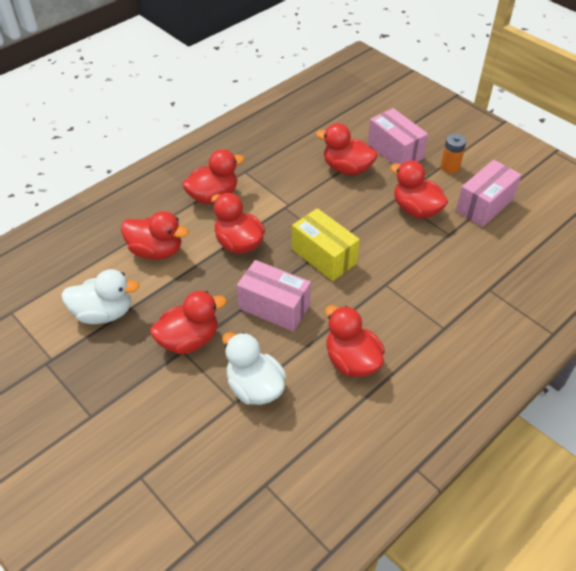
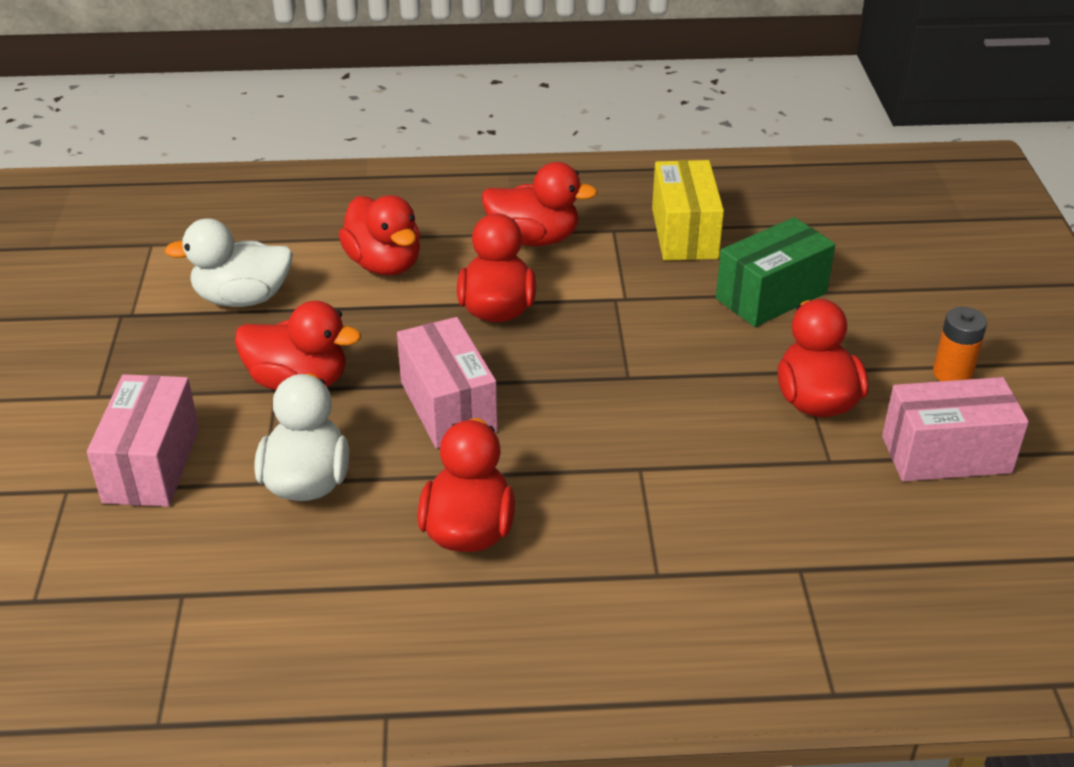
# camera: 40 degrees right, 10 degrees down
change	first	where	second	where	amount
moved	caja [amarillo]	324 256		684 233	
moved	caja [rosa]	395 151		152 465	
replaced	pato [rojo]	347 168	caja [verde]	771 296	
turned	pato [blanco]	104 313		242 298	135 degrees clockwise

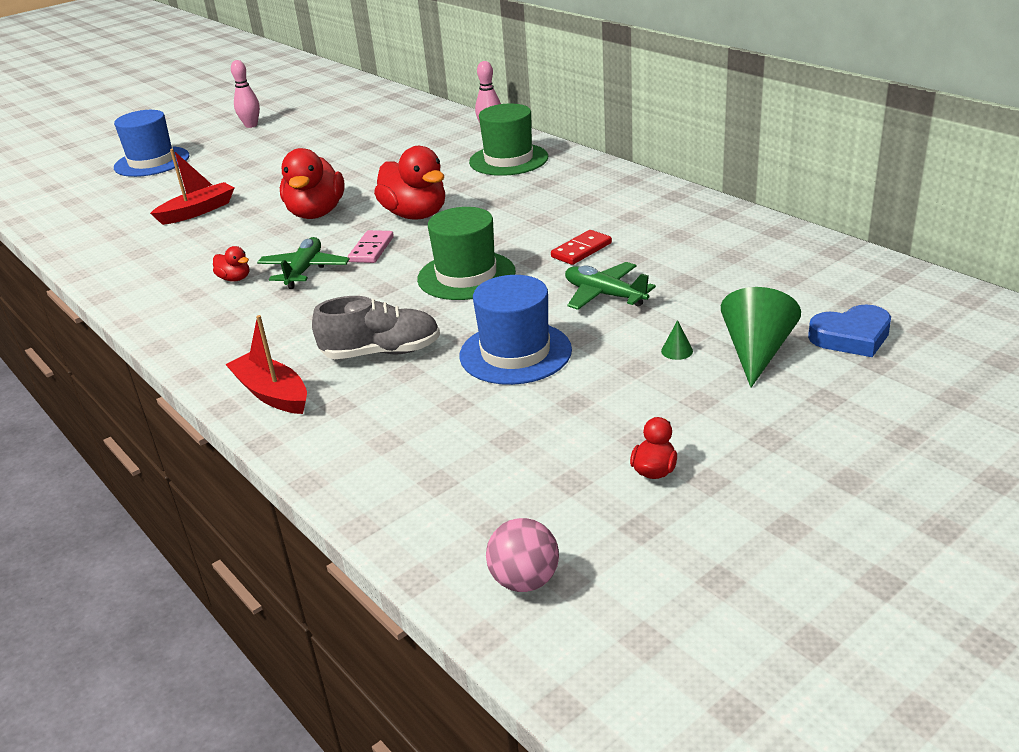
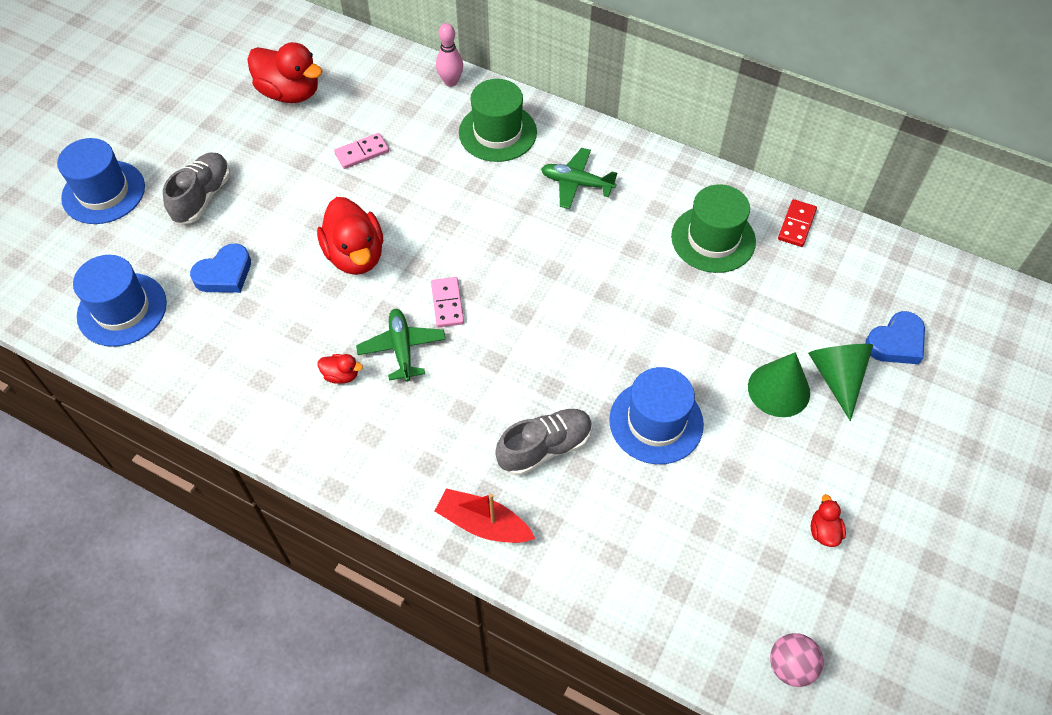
# camera: 25 degrees left, 25 degrees up
change	first	where	second	where	amount
removed	bolo [rosa]	251 125			
added			sombrero [azul]	122 309	
added			zapato [gris]	202 197	
added			ficha de dominó [rosa]	362 153	
moved	pato [rojo]	415 215		290 93	
moved	sombrero [verde]	466 276		713 239	
moved	ficha de dominó [rojo]	581 250		796 225	
moved	avión [verde]	604 295		576 183	
replaced	barco [rojo]	198 211	corazón [azul]	224 274	
resized	cono [verde]	677 351		778 389	x2.47

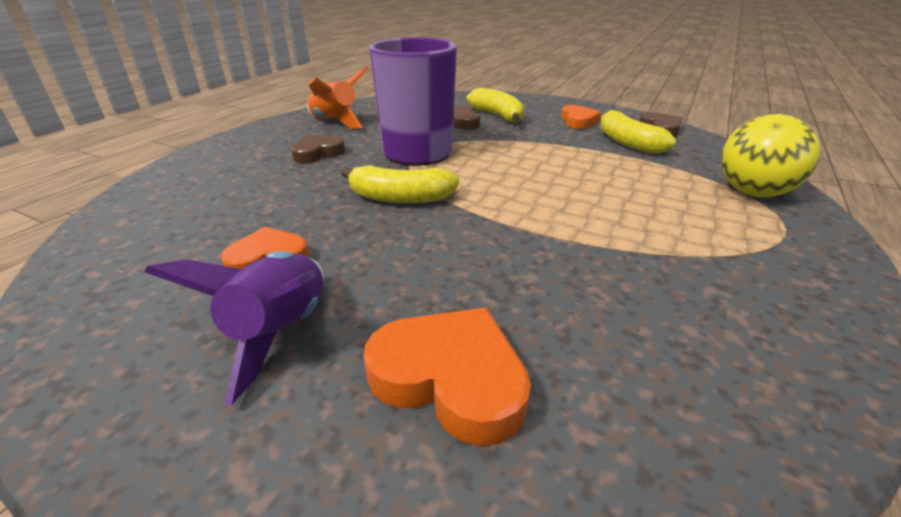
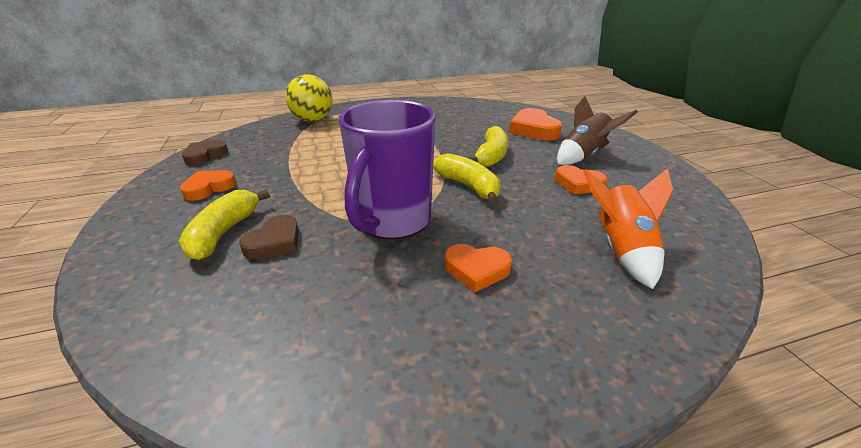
# camera: 135 degrees left, 0 degrees up
change	first	where	second	where	amount
moved	cohete [naranja]	335 122		620 249	
moved	plátano [amarillo]	627 142		491 156	
recoloured	cohete [morado]	281 332	cohete [marrón]	583 156	
recoloured	corazón [marrón]	318 153	corazón [naranja]	476 270	

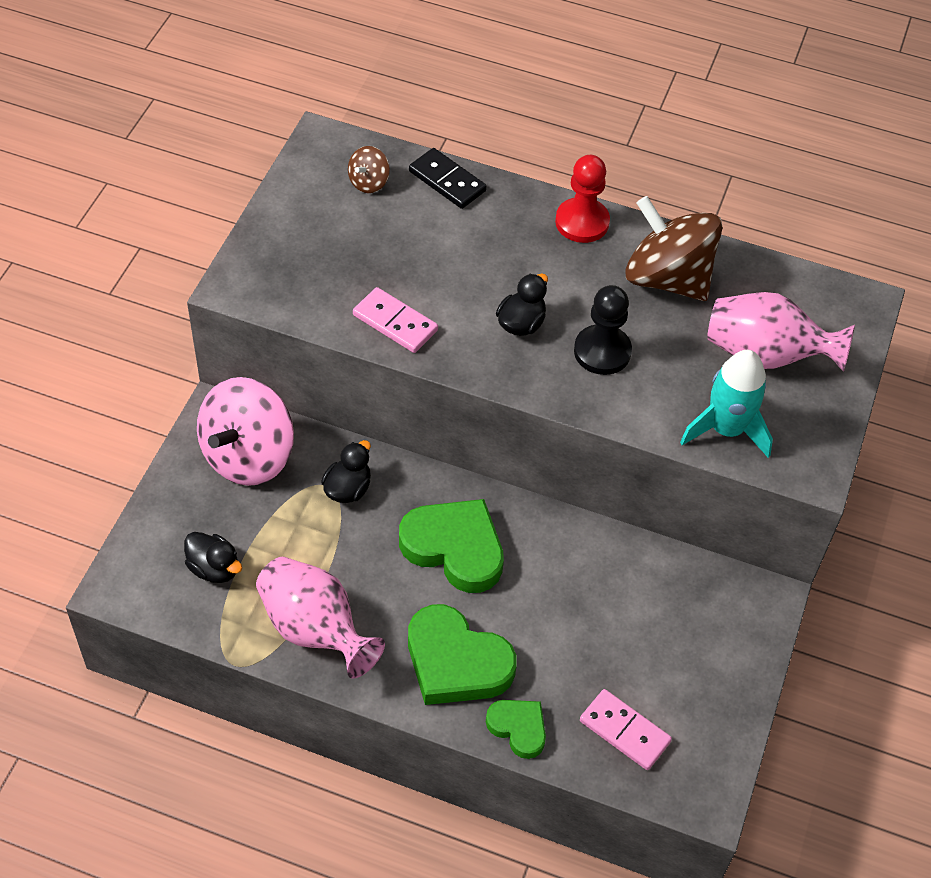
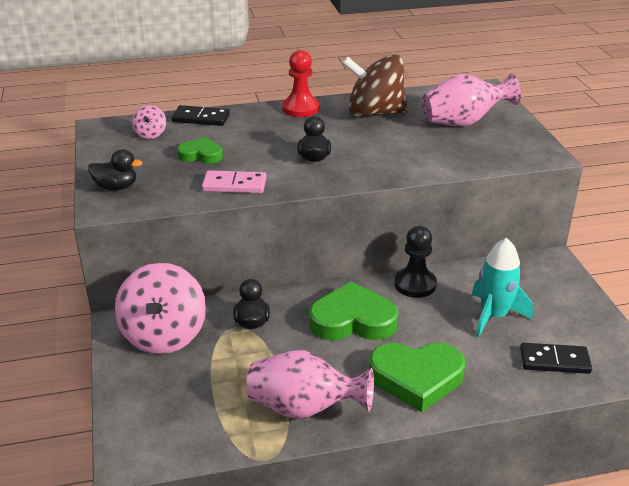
# camera: 30 degrees left, 20 degrees down
change	first	where	second	where	amount
moved	pato [negro]	214 568		116 187	
moved	corazón [verde]	518 728		201 155	
moved	peón [negro]	602 351		415 284	
moved	cohete [turquesa]	726 429		494 316	
recoloured	peonza [marrón]	368 182	peonza [rosa]	150 134	
recoloured	ficha de dominó [rosa]	625 731	ficha de dominó [negro]	554 361	

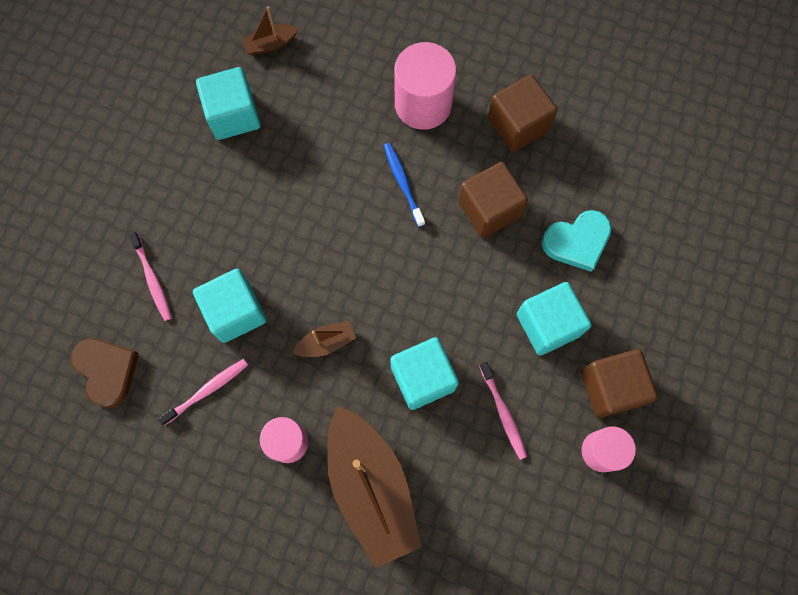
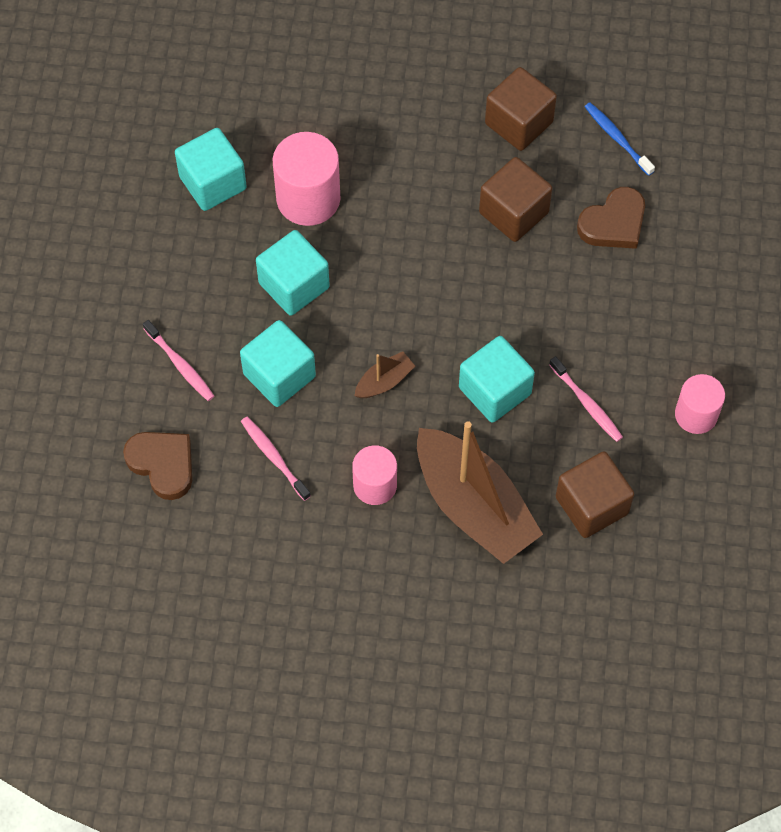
# camera: 15 degrees left, 10 degrees down
change	first	where	second	where	amount
removed	barco [marrón]	270 44			
moved	cepillo de dientes [azul]	403 183		617 138	
moved	cilindro [rosa]	423 104		308 198	
moved	cubo [turquesa]	548 324		294 285	
moved	cubo [marrón]	611 387		591 505	
recoloured	corazón [turquesa]	577 242	corazón [marrón]	613 223	
turned	cepillo de dientes [rosa]	207 391		274 457	75 degrees counterclockwise

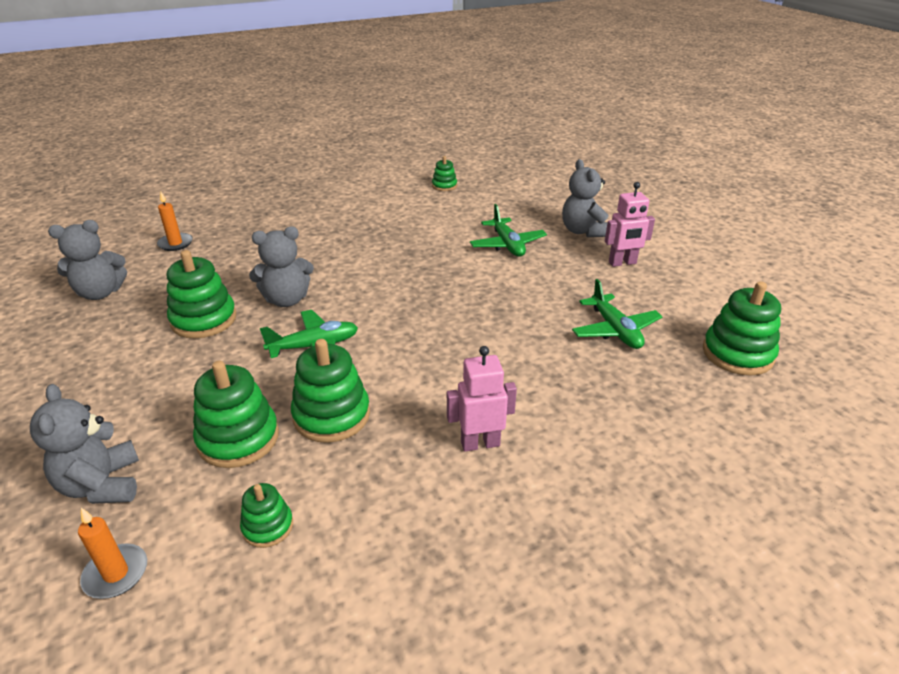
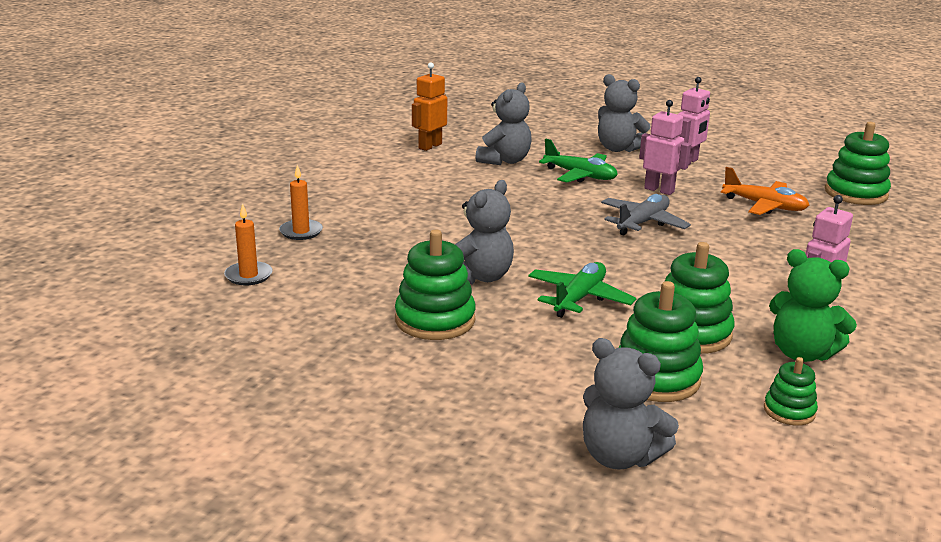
# camera: 40 degrees left, 10 degrees down
change	first	where	second	where	amount
added			avión [gris]	642 223	
added			robot [rosa]	659 190	
added			osito [verde]	801 353	
moved	osito [gris]	100 293		504 161	
moved	vela [naranja]	116 573		301 232	
replaced	juguete apilable [verde]	444 186	robot [naranja]	430 146	
recoloured	avión [verde]	615 330	avión [naranja]	764 206	

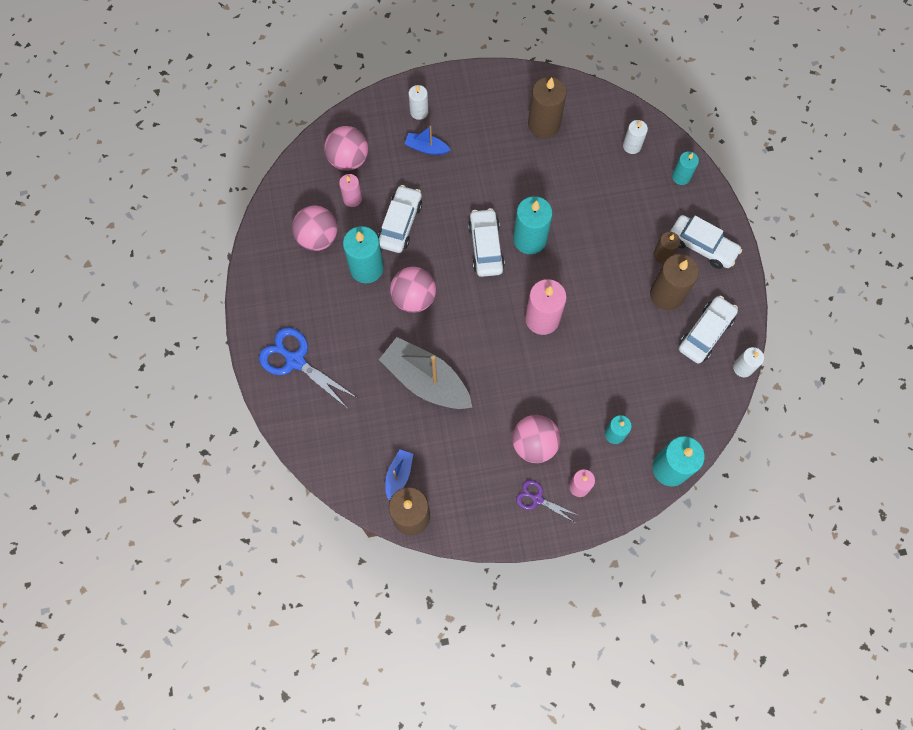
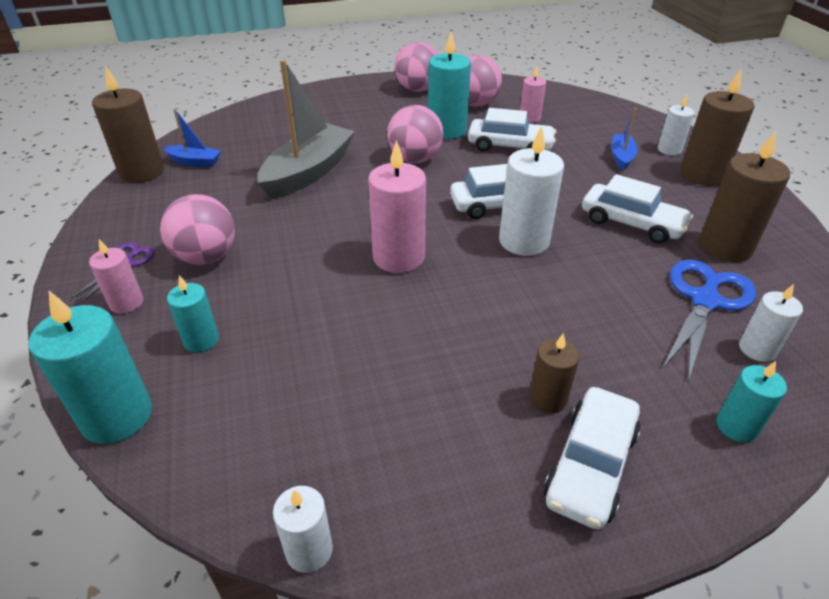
# camera: 85 degrees right, 30 degrees down
change	first	where	second	where	amount
moved	tijeras [azul]	295 361		704 301	
moved	pelota [rosa]	348 159		417 89	
moved	vela [marrón]	666 294		702 175	
moved	coche [blanco]	705 333		631 223	
recoloured	vela [turquesa]	529 239	vela [blanco]	524 241	

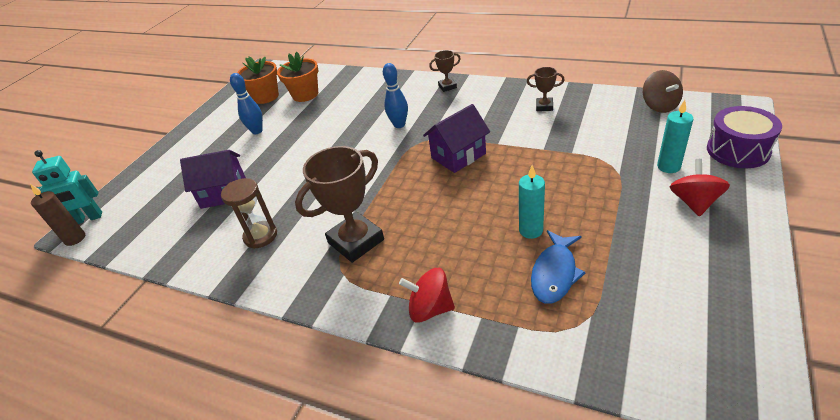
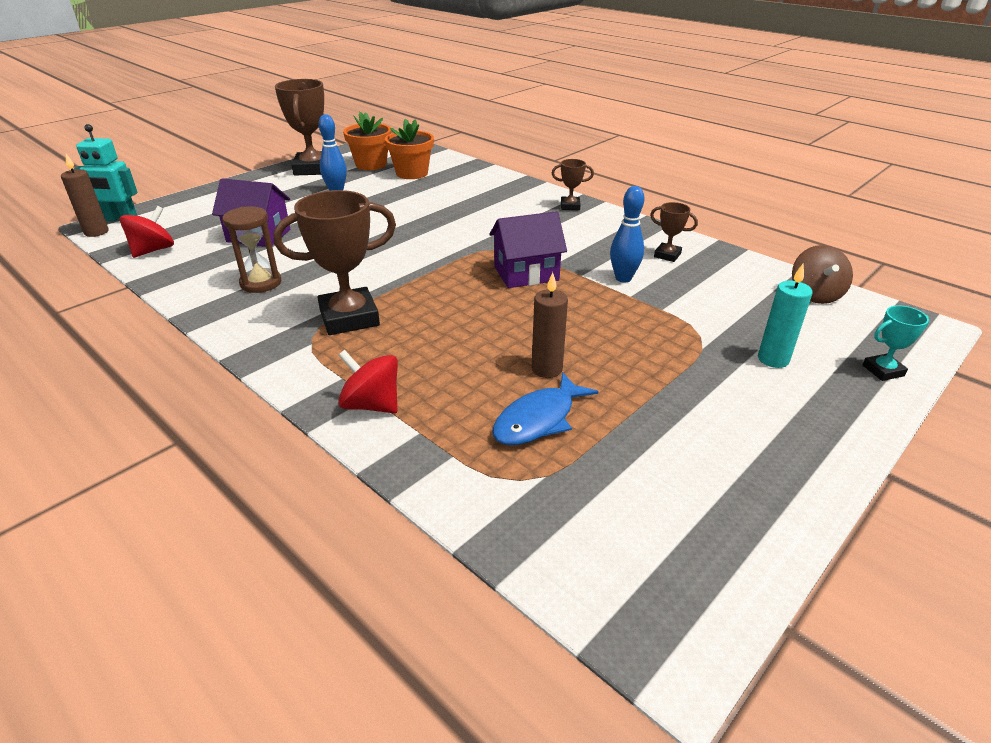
# camera: 15 degrees right, 5 degrees down
change	first	where	second	where	amount
added			trofeo [marrón]	313 169	
moved	bolo [azul]	399 125		623 278	
moved	peonza [rojo]	694 202		153 250	
replaced	tambor [morado]	738 150	trofeo [turquesa]	883 370	
recoloured	vela [turquesa]	531 230	vela [marrón]	547 369	

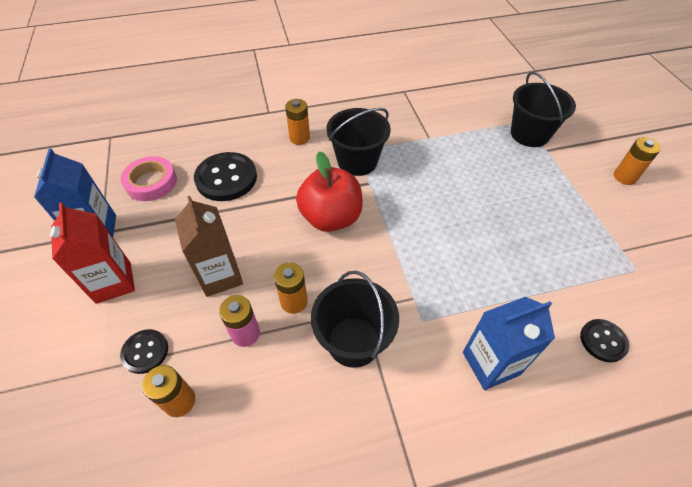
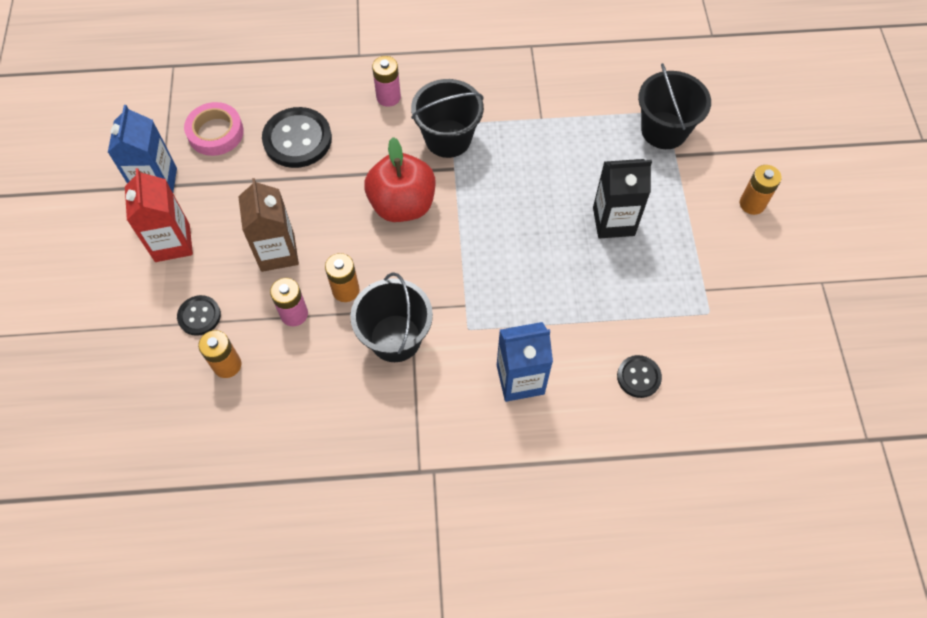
# camera: 10 degrees right, 10 degrees up
change	first	where	second	where	amount
added			cartón de leche [negro]	613 221	
recoloured	pila [naranja]	299 138	pila [rosa]	388 97	

